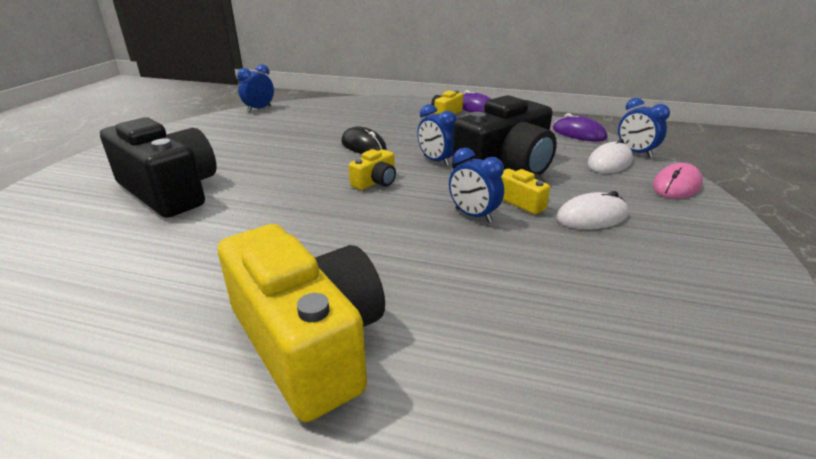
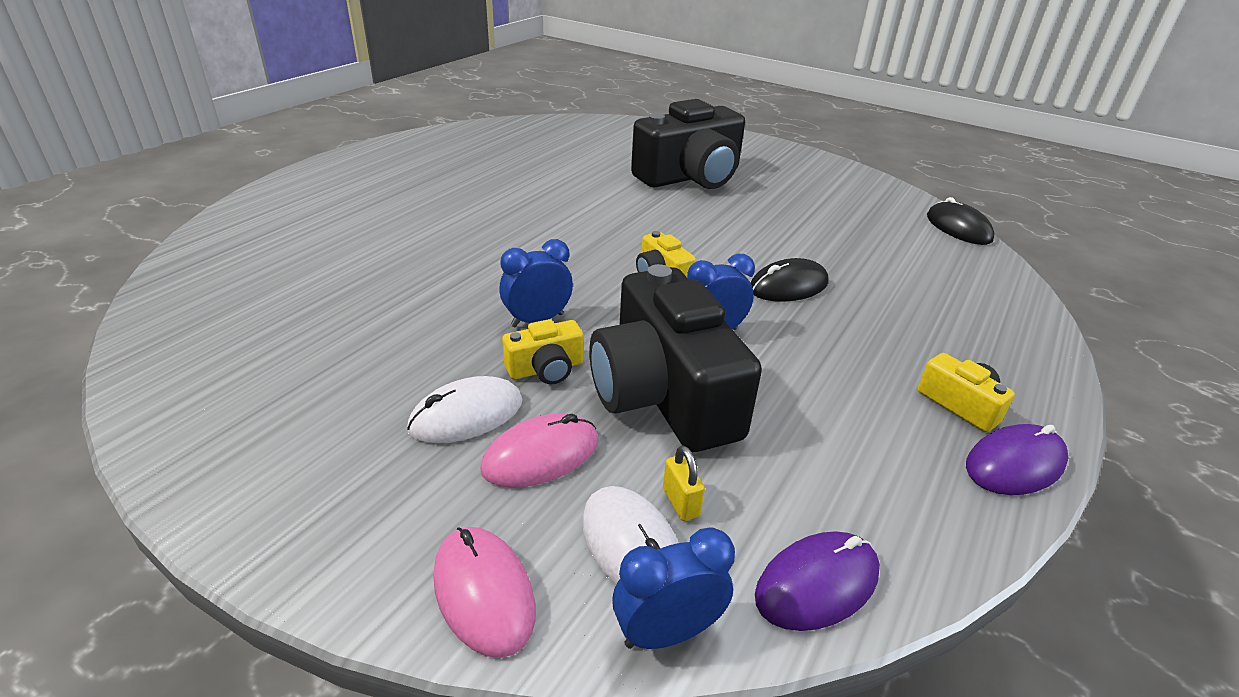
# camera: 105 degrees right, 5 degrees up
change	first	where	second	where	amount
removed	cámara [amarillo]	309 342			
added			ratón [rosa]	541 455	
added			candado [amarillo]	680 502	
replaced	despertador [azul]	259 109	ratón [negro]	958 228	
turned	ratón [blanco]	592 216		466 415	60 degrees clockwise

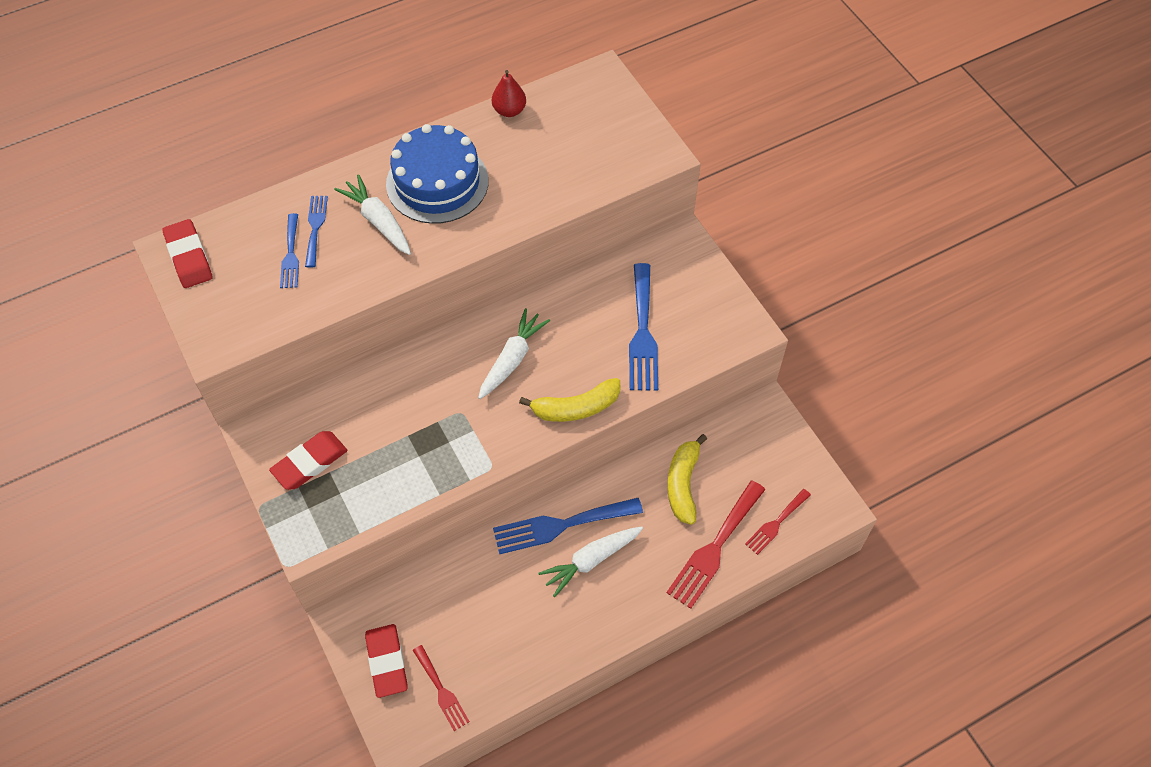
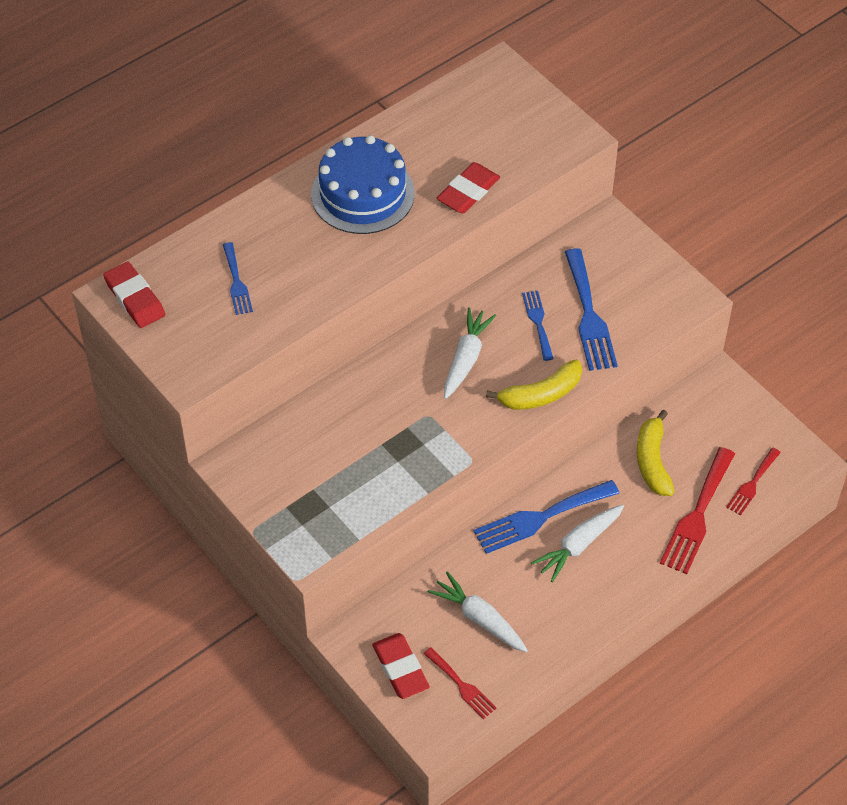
# camera: 10 degrees left, 5 degrees down
change	first	where	second	where	amount
removed	pera [rojo]	509 110			
moved	goma de borrar [rojo]	309 462		468 191	
moved	tenedor [azul]	315 227		538 322	
moved	zanahoria [blanco]	378 221		479 619	

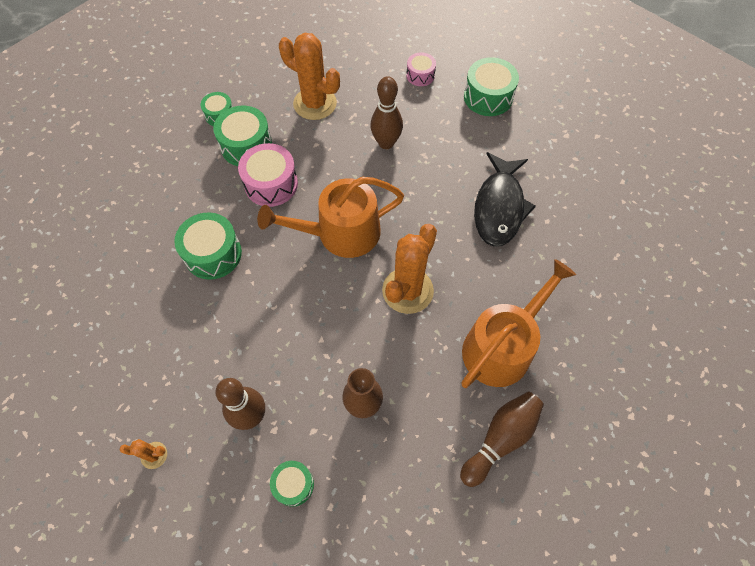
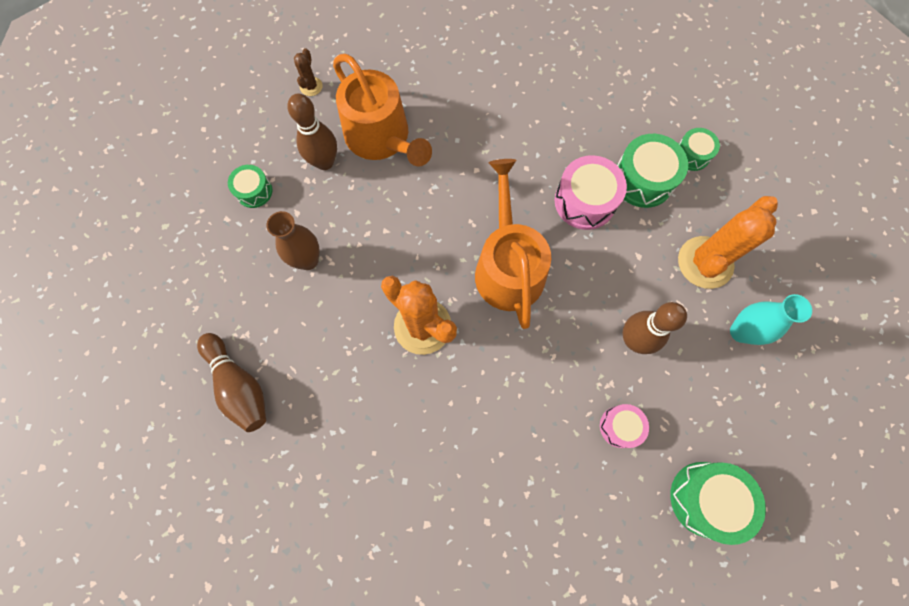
# camera: 100 degrees right, 10 degrees up
change	first	where	second	where	amount
removed	tambor [verde]	213 254			
removed	pez [negro]	499 207			
added			florero [turquesa]	740 332	
moved	tambor [rosa]	420 75		620 426	
moved	regadera [naranja]	502 346		381 138	
recoloured	cactus [naranja]	154 455	cactus [marrón]	311 86	

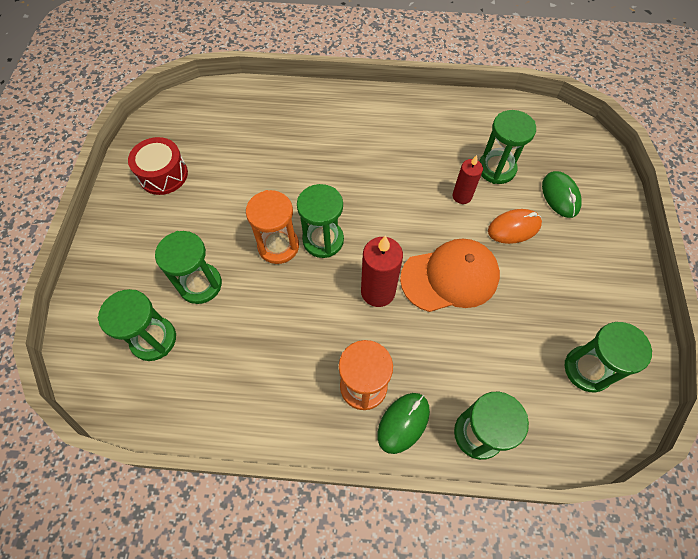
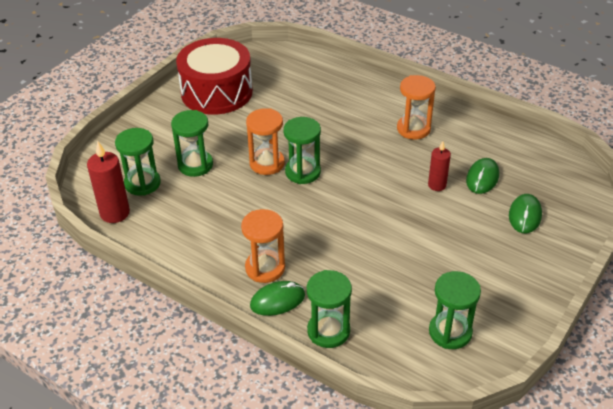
# camera: 30 degrees right, 20 degrees down
change	first	where	second	where	amount
removed	gorra [naranja]	450 277			
removed	ratón [naranja]	514 228			
added			reloj de arena [naranja]	413 129	
moved	vela [rojo]	378 292		115 213	
replaced	reloj de arena [verde]	496 169	ratón [verde]	482 178	
resized	tambor [rojo]	163 175		216 92	x1.78

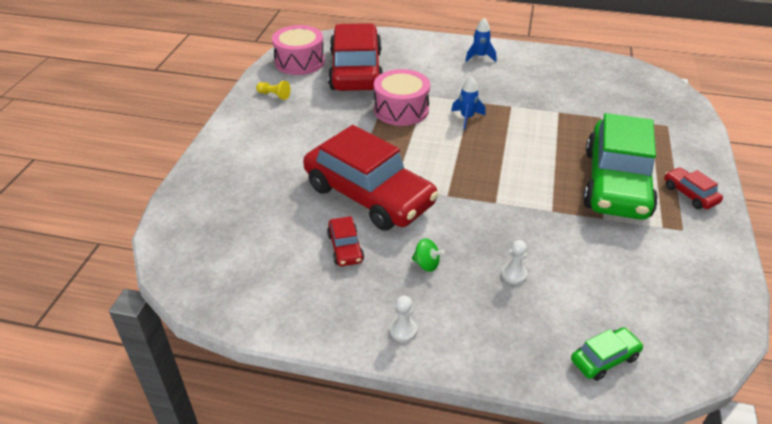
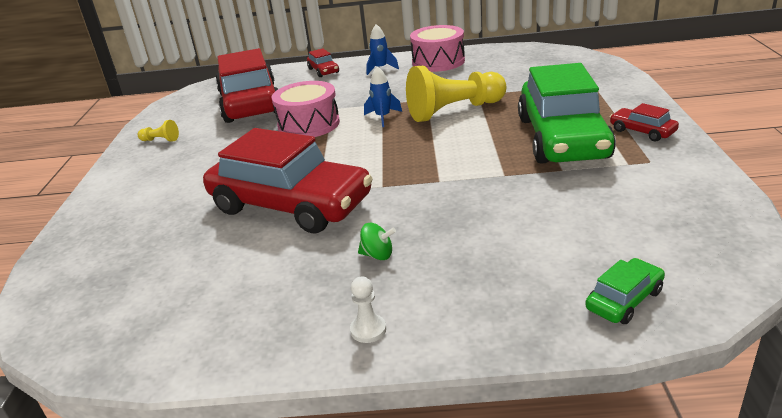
# camera: 10 degrees left, 10 degrees down
change	first	where	second	where	amount
removed	peón [blanco]	514 274			
added			peón [amarillo]	454 111	
moved	tambor [rosa]	299 62		438 62	
moved	coche [rojo]	345 248		323 71	

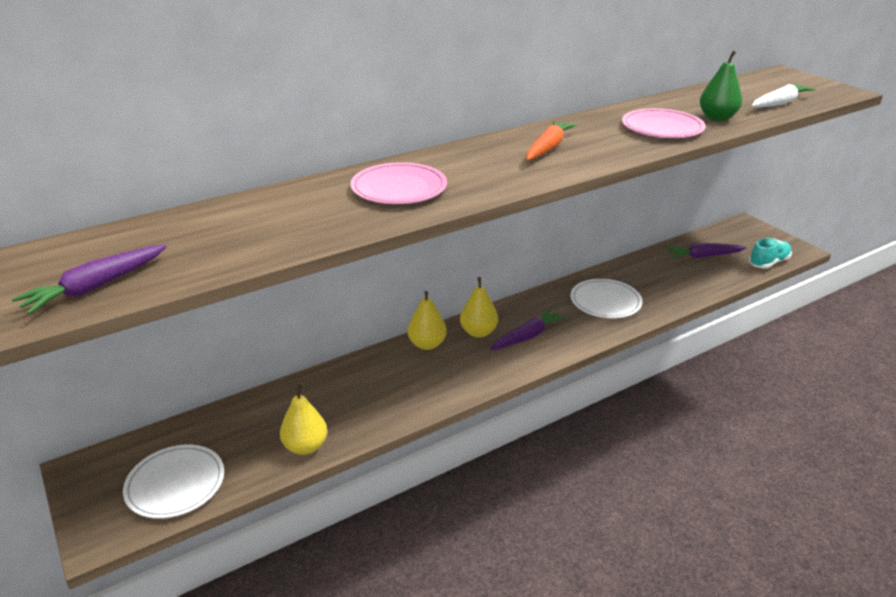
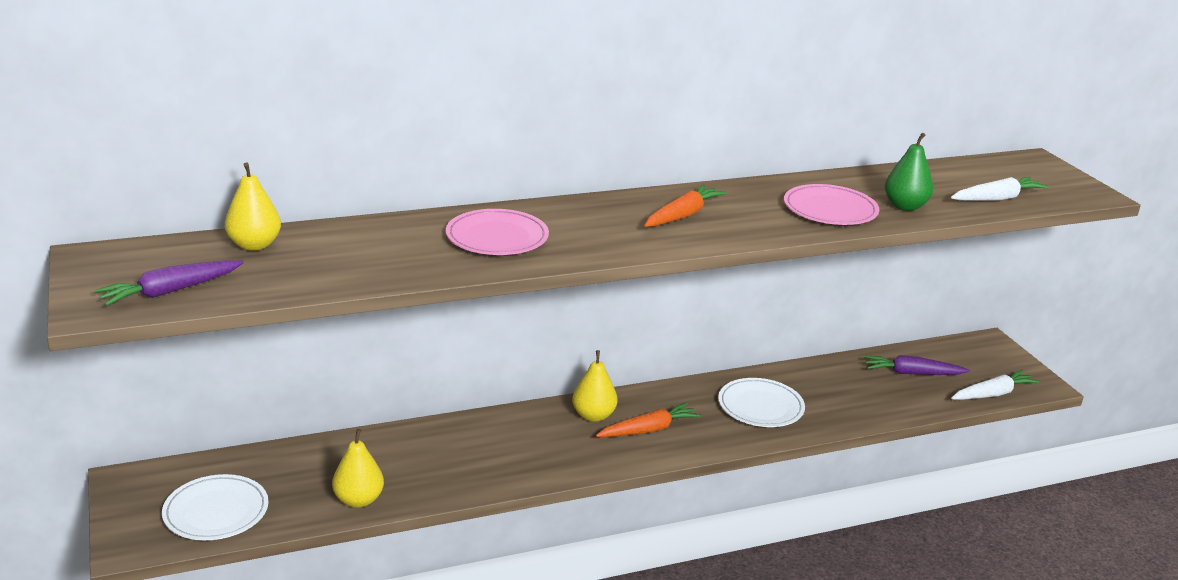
# camera: 10 degrees right, 5 degrees down
change	first	where	second	where	amount
moved	pera [amarillo]	427 344		254 245	
replaced	zapato [turquesa]	768 263	zanahoria [blanco]	992 394	
recoloured	zanahoria [morado]	527 336	zanahoria [naranja]	648 430	

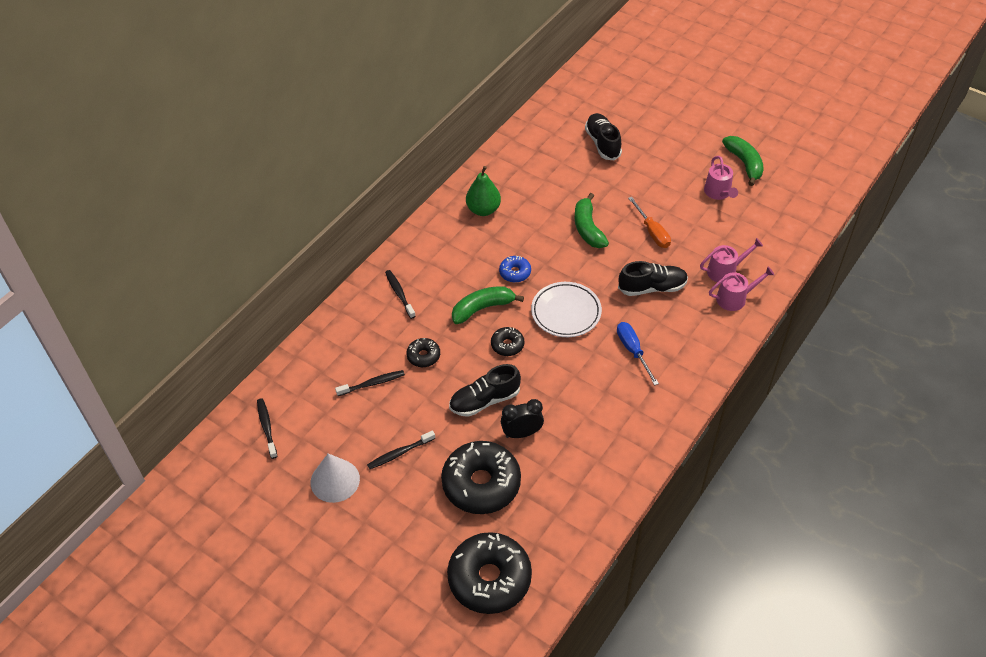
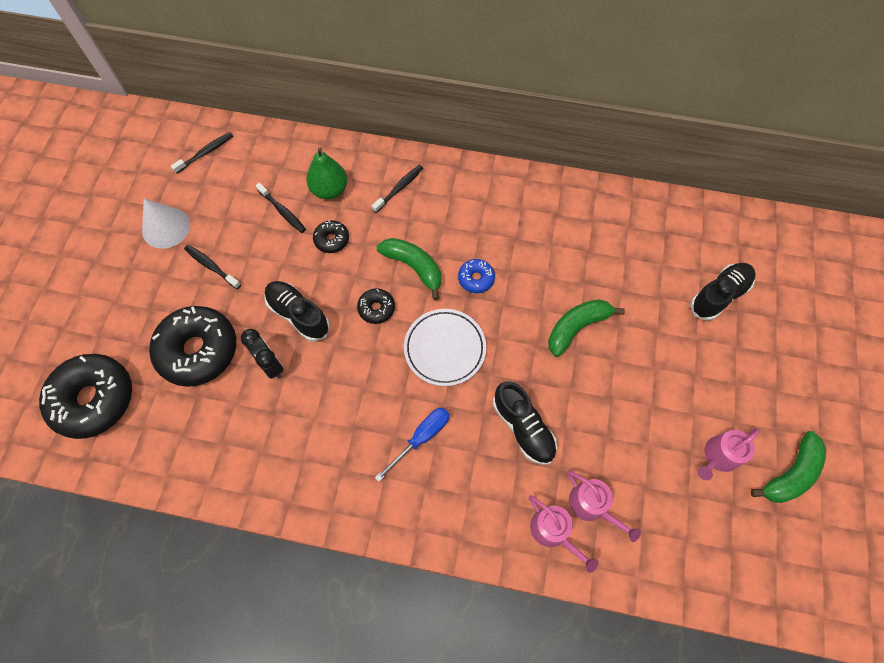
# camera: 65 degrees right, 15 degrees up
change	first	where	second	where	amount
removed	destornillador [naranja]	652 232			
moved	pera [verde]	483 210		329 190	

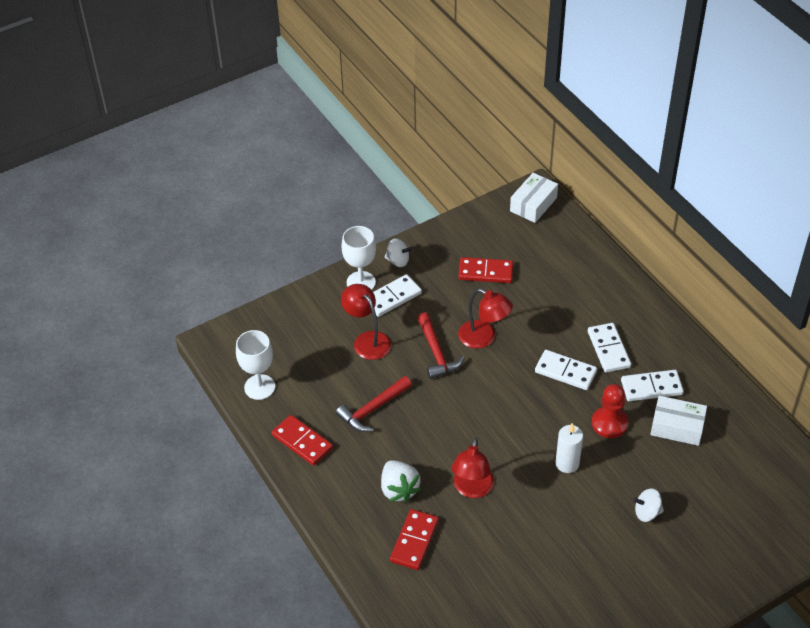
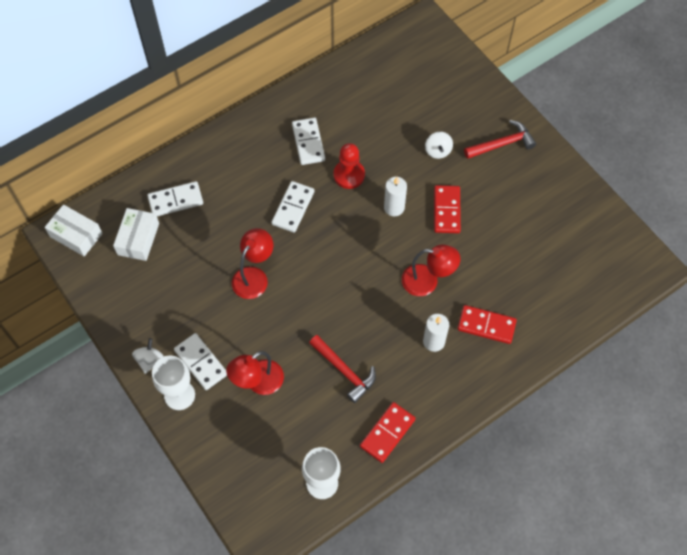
# camera: 95 degrees left, 15 degrees up
change	first	where	second	where	amount
moved	martillo [rojo]	436 352		502 144	
moved	ficha de dominó [rojo]	485 272		446 210	
moved	ficha de dominó [blanco]	608 349		175 200	
moved	caja [blanco]	677 427		138 239	
replaced	fresa [blanco]	399 489	vela [blanco]	433 341	

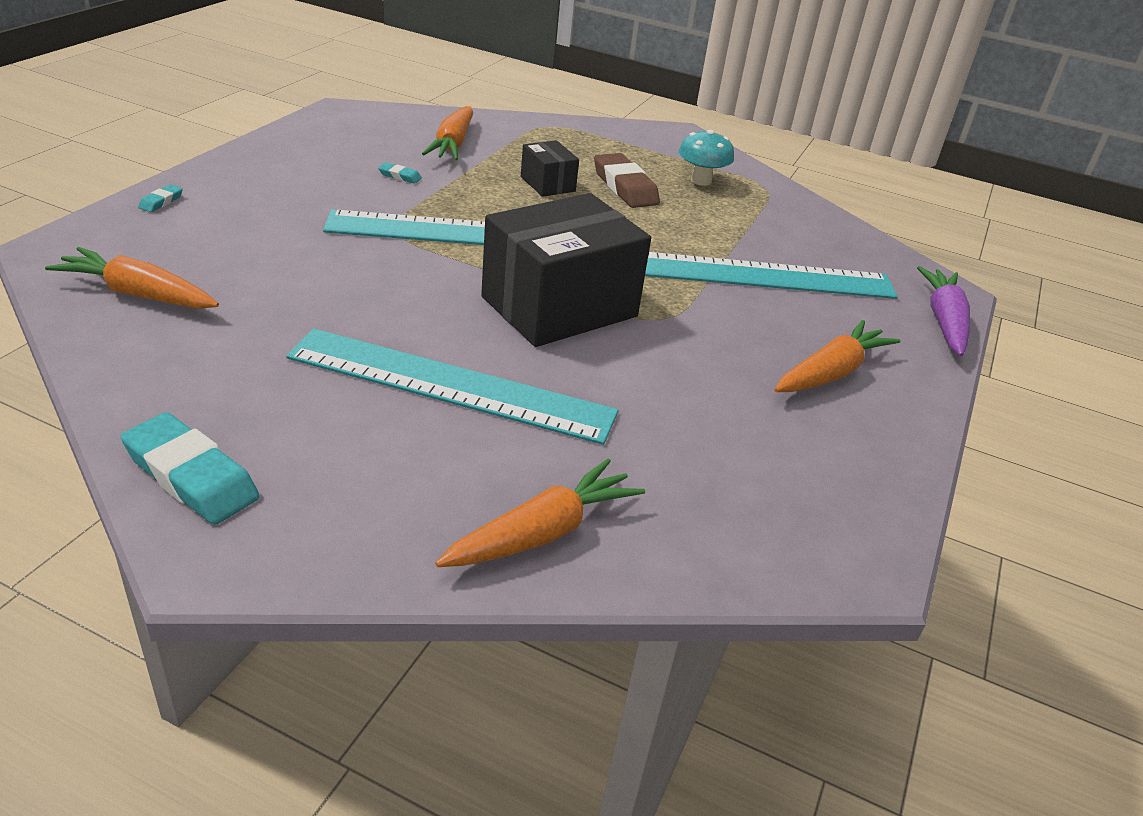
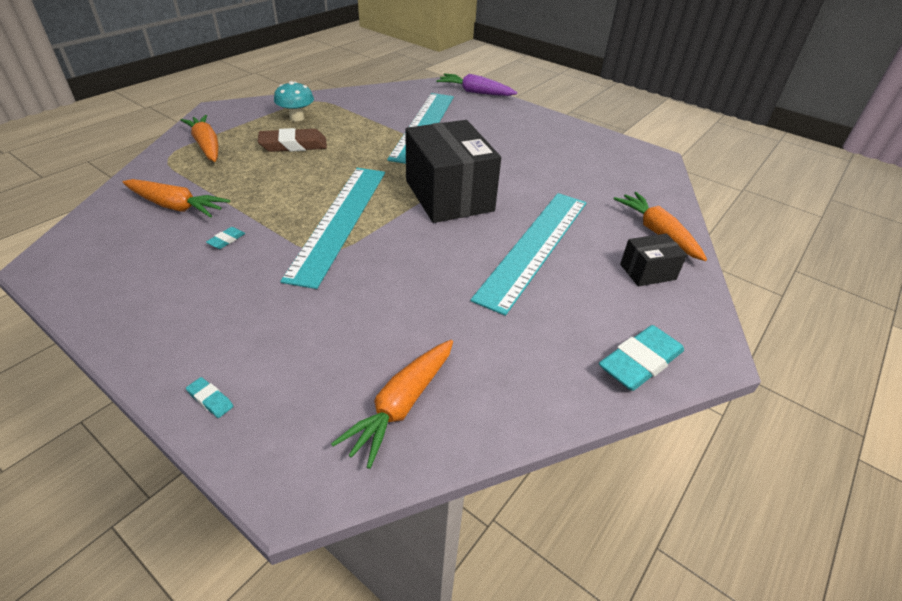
# camera: 75 degrees left, 5 degrees up
change	first	where	second	where	amount
moved	caja [negro]	547 184		647 272	
moved	zanahoria [naranja]	831 373		206 146	

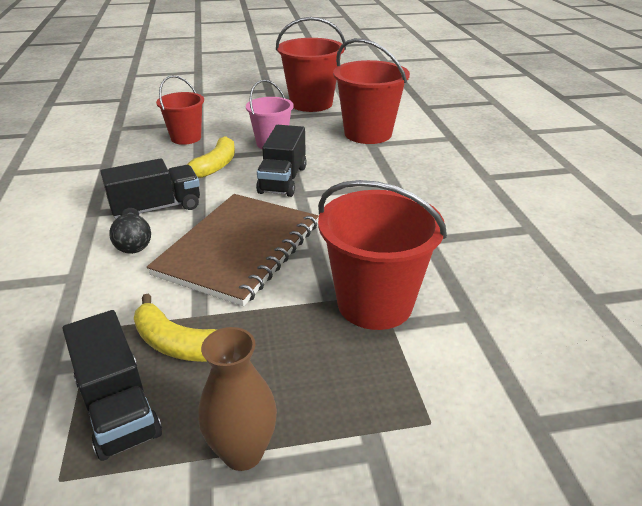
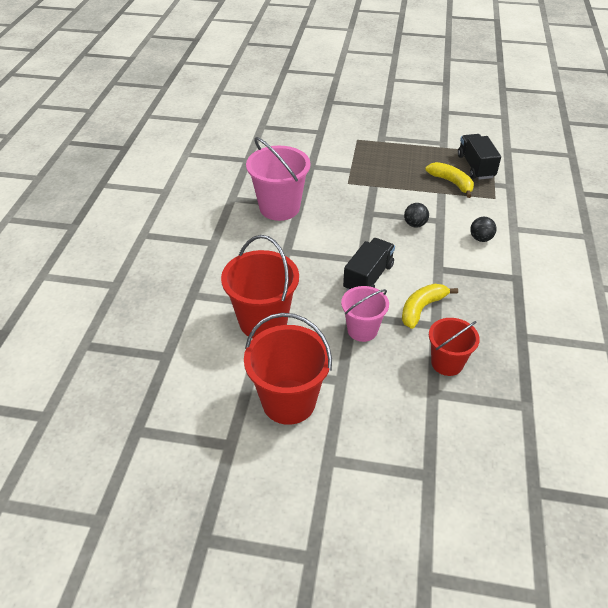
# camera: 160 degrees left, 10 degrees up
change	first	where	second	where	amount
removed	camión [negro]	156 208			
removed	florero [marrón]	243 452			
removed	balde [rojo]	375 303			
added			balde [rosa]	279 208	
replaced	cuaderno [marrón]	239 249	pelota [negro]	415 224	

